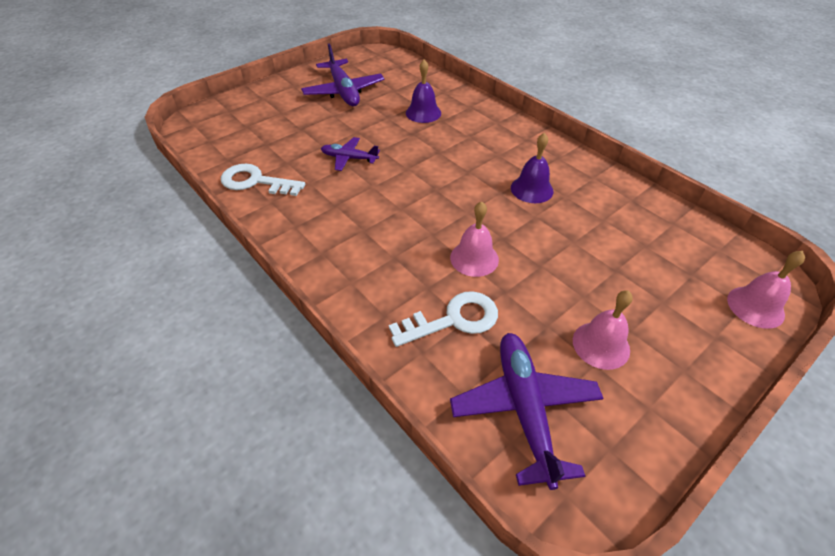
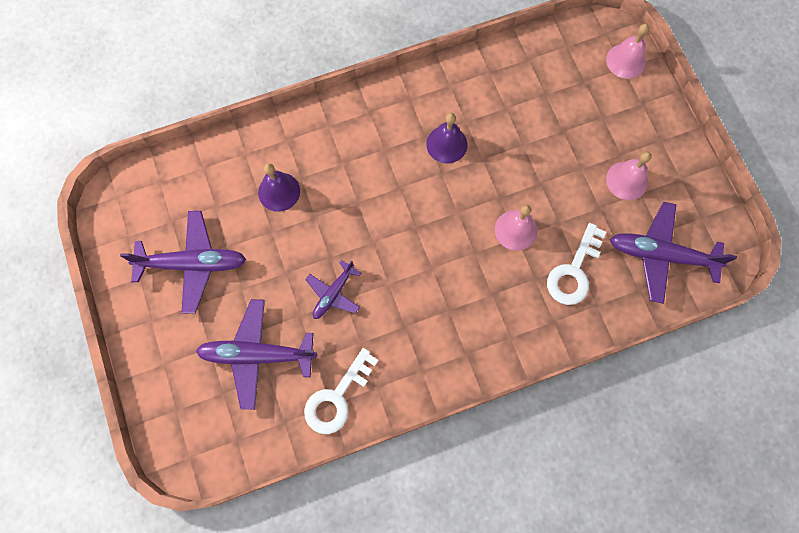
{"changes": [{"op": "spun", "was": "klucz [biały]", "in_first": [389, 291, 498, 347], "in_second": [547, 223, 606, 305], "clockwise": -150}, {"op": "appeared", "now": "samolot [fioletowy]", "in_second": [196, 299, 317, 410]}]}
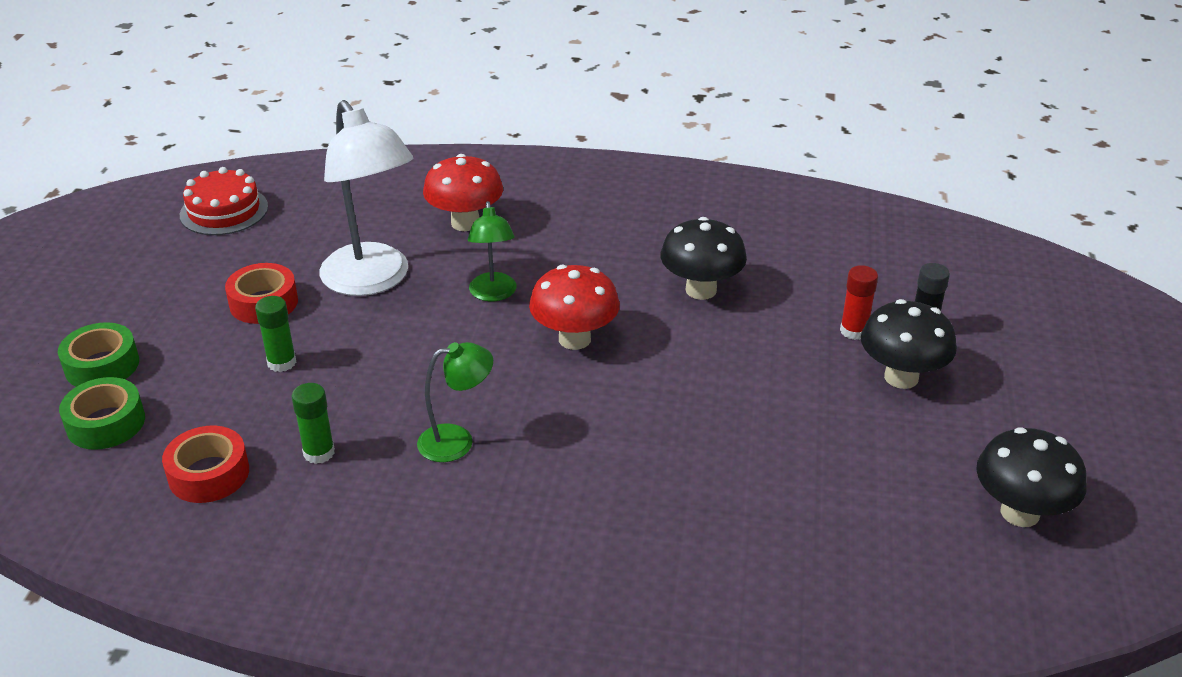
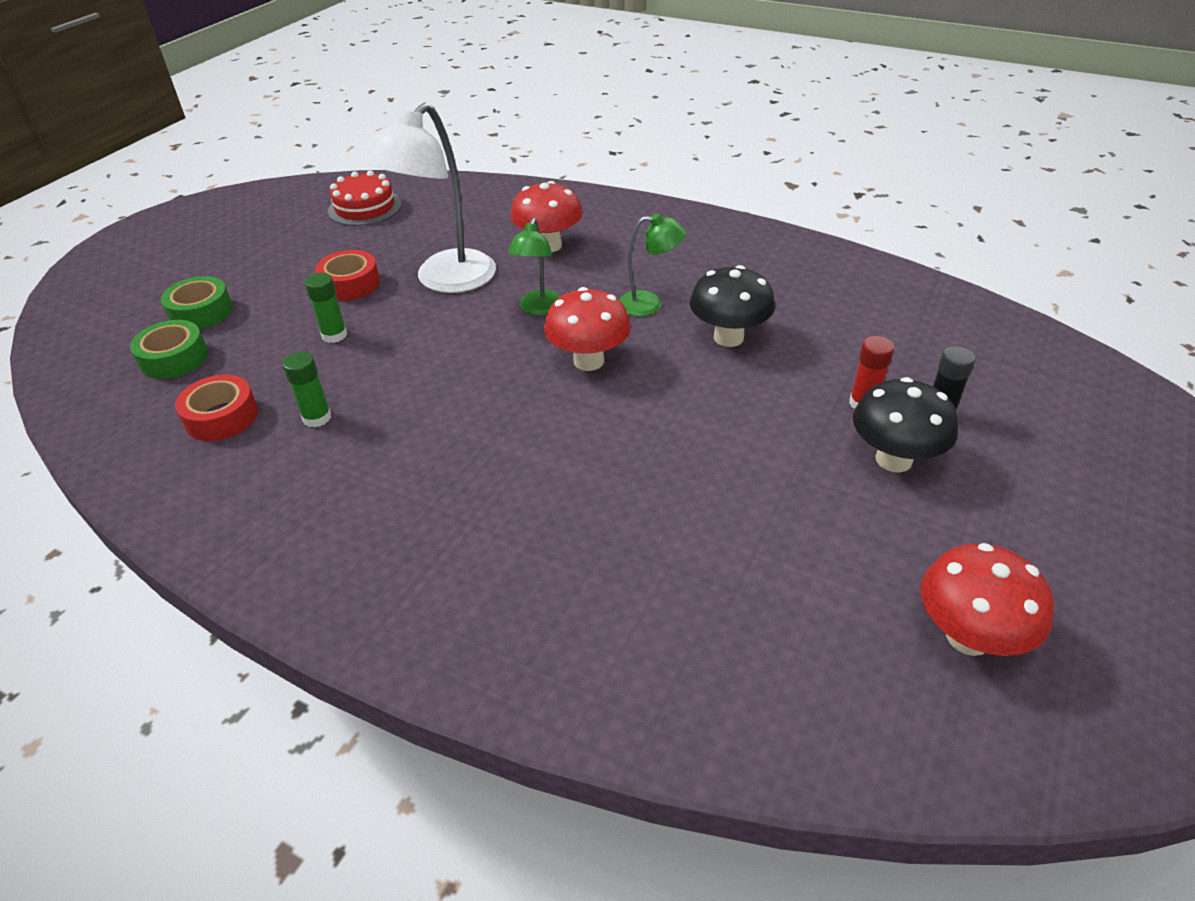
{"changes": [{"op": "spun", "was": "lampka [biały]", "in_first": [320, 100, 413, 296], "in_second": [362, 102, 496, 293], "clockwise": 45}, {"op": "relocated", "was": "lampka [zielony]", "in_first": [417, 342, 493, 462], "in_second": [619, 214, 686, 316]}, {"op": "colour", "was": "grzyb [czarny]", "now": "grzyb [czerwony]", "in_first": [976, 427, 1087, 527], "in_second": [921, 543, 1054, 656]}]}
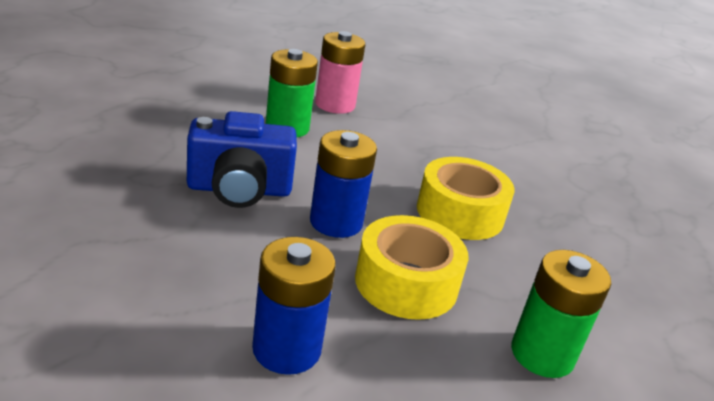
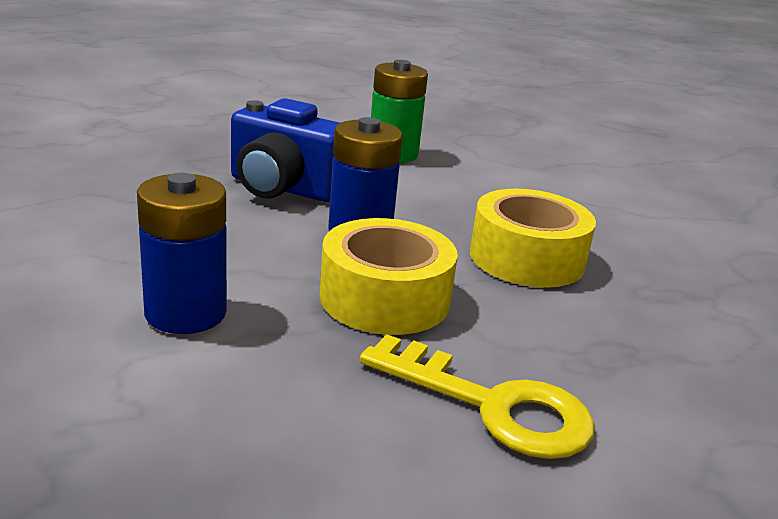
{"changes": [{"op": "missing", "was": "bateria [różowy]", "in_first": [315, 31, 365, 114]}, {"op": "exchanged", "was": "bateria [zielony]", "now": "klucz [żółty]", "in_first": [511, 250, 611, 378], "in_second": [360, 334, 595, 459]}]}
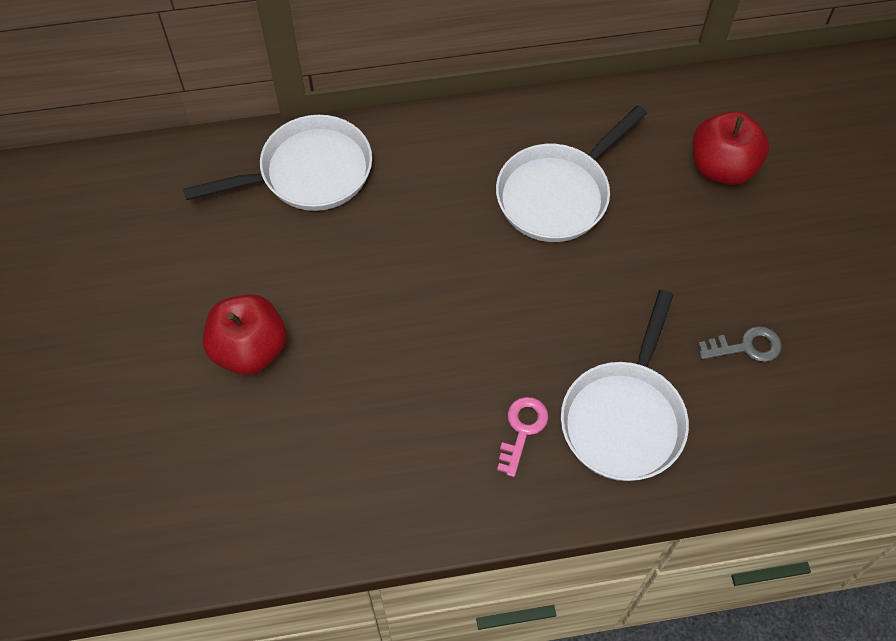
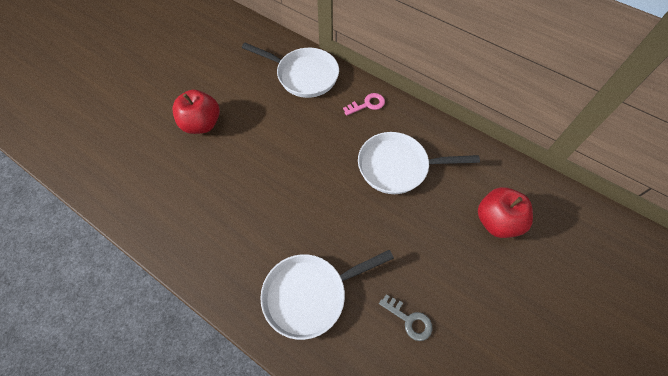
{"changes": [{"op": "relocated", "was": "klucz [różowy]", "in_first": [497, 397, 548, 477], "in_second": [343, 93, 385, 116]}]}
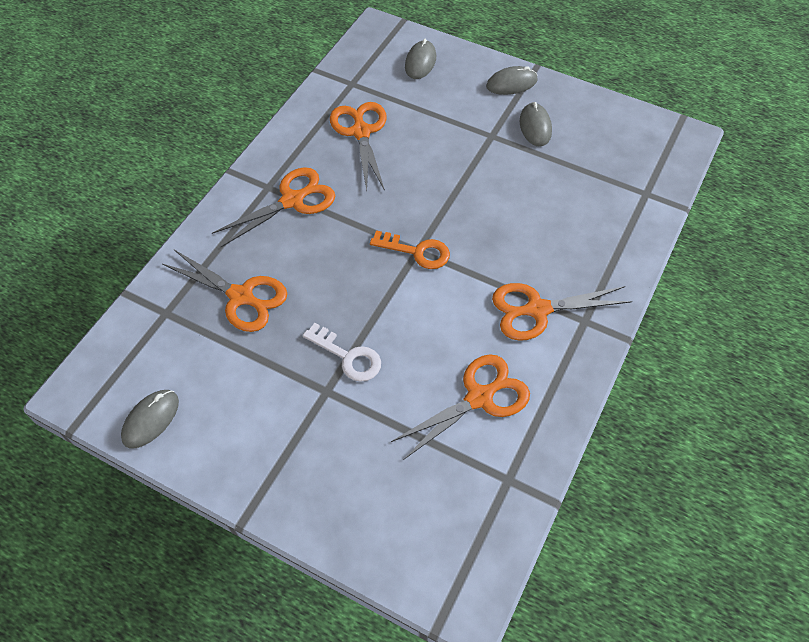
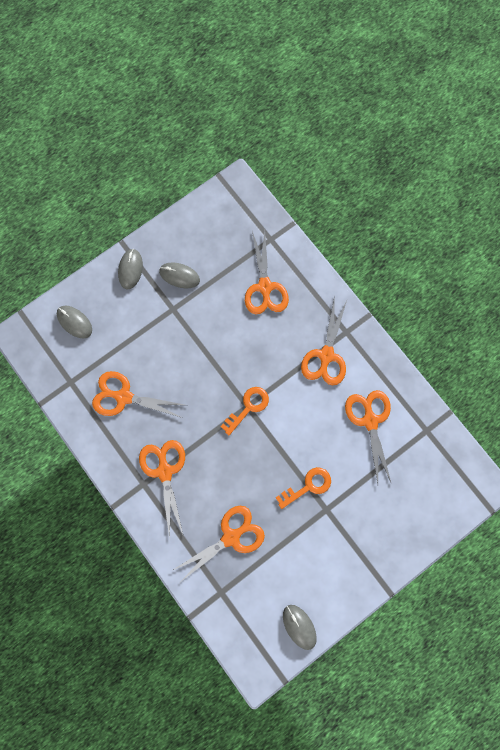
{"changes": [{"op": "colour", "was": "klucz [biały]", "now": "klucz [pomarańczowy]", "in_first": [303, 323, 381, 382], "in_second": [276, 467, 331, 509]}, {"op": "appeared", "now": "nożyczki [pomarańczowy]", "in_second": [245, 230, 289, 314]}]}
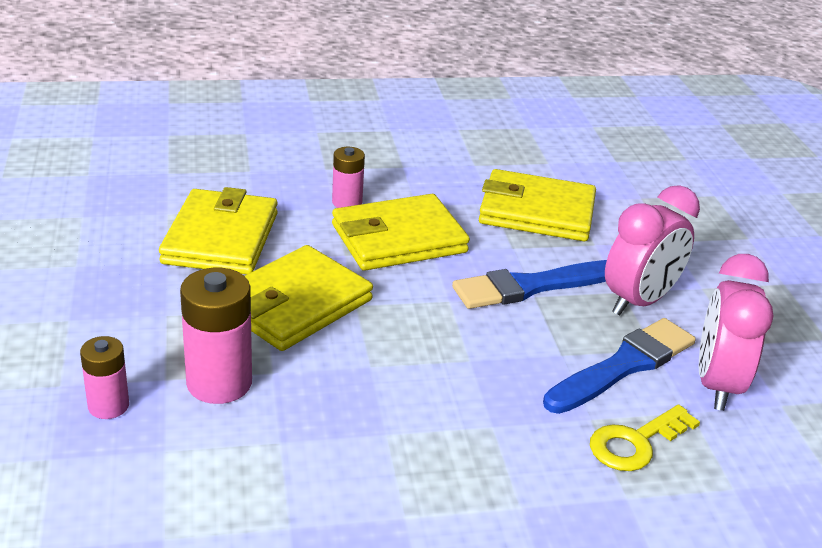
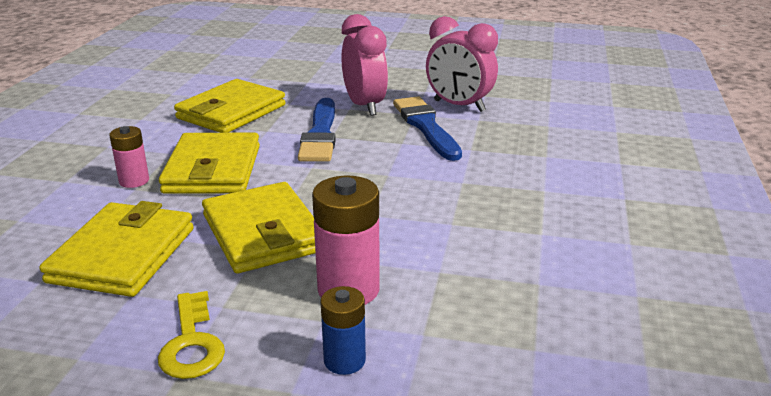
{"changes": [{"op": "spun", "was": "portfel [żółty]", "in_first": [159, 187, 278, 275], "in_second": [39, 201, 194, 297], "clockwise": 75}, {"op": "colour", "was": "bateria [różowy]", "now": "bateria [niebieski]", "in_first": [80, 336, 129, 419], "in_second": [320, 286, 366, 375]}, {"op": "relocated", "was": "klucz [żółty]", "in_first": [590, 405, 700, 471], "in_second": [158, 291, 225, 379]}]}
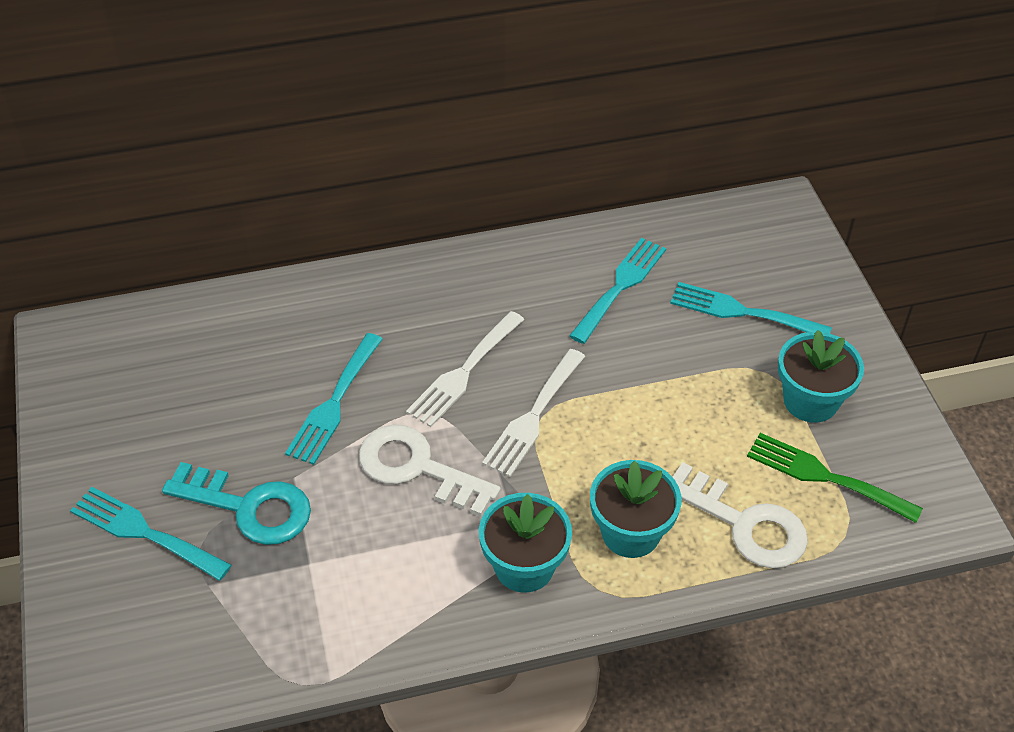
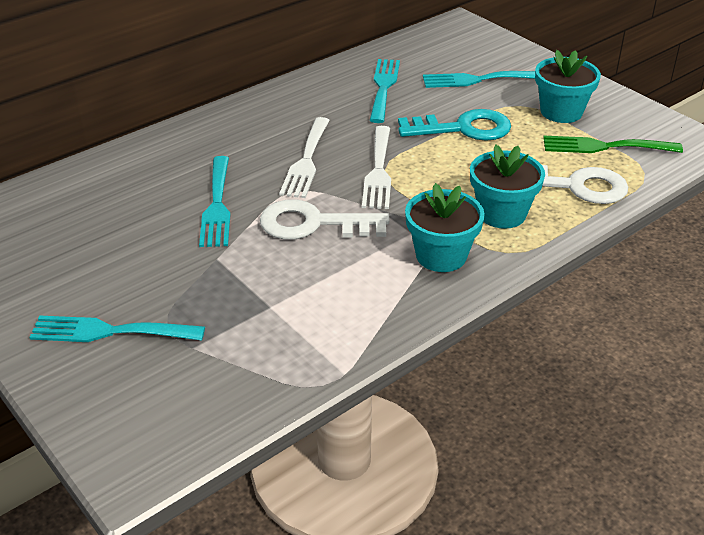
{"changes": [{"op": "relocated", "was": "klucz [turkusowy]", "in_first": [162, 462, 311, 545], "in_second": [398, 109, 511, 141]}]}
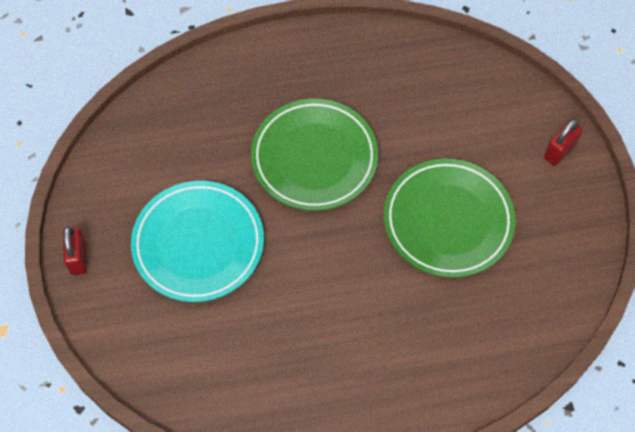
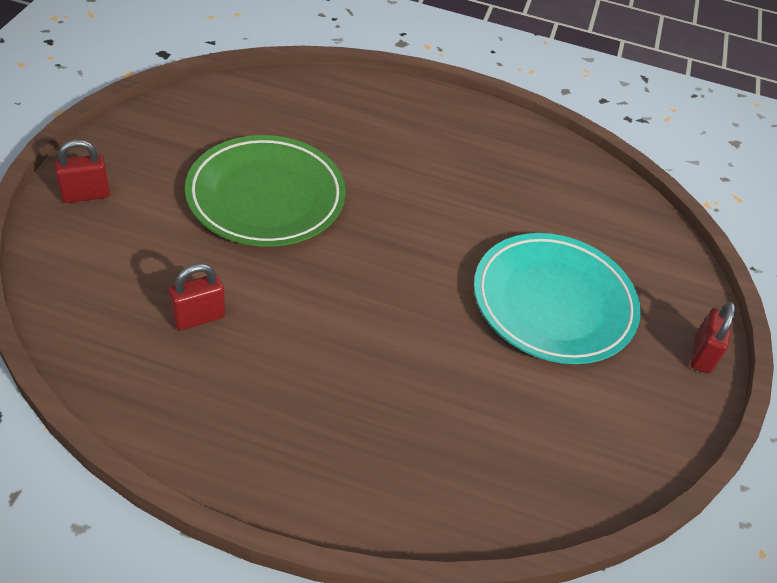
{"changes": [{"op": "missing", "was": "talerz [zielony]", "in_first": [251, 99, 378, 211]}, {"op": "appeared", "now": "kłódka [czerwony]", "in_second": [168, 263, 225, 330]}]}
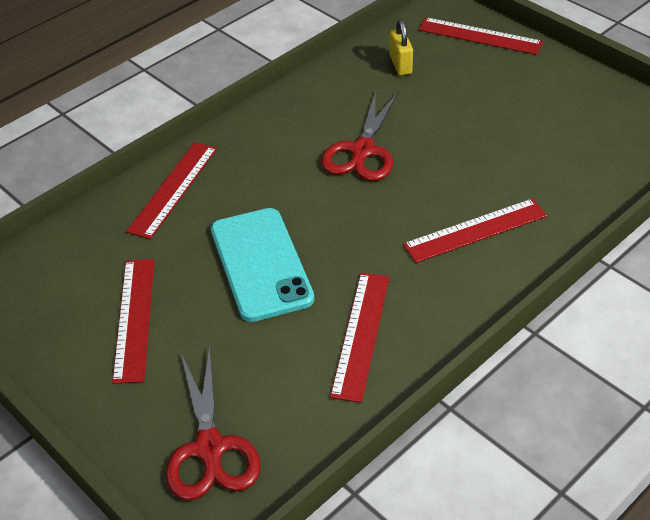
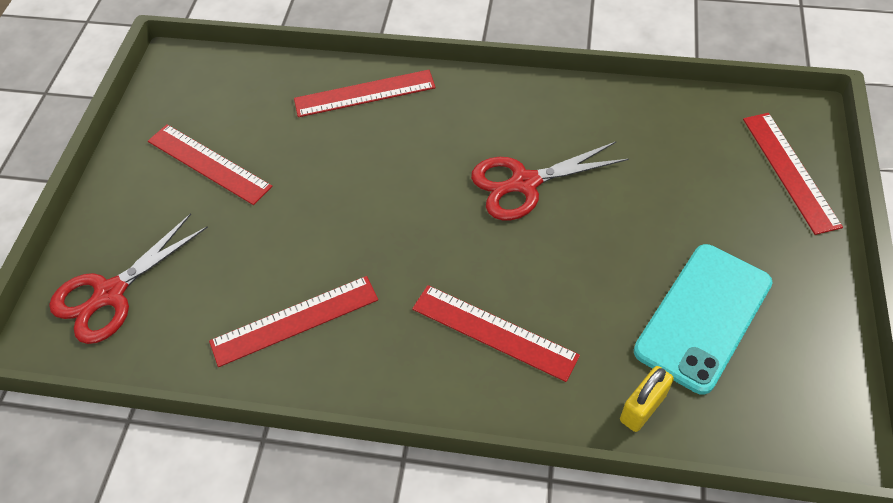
{"changes": [{"op": "relocated", "was": "kłódka [żółty]", "in_first": [390, 20, 413, 75], "in_second": [620, 366, 674, 432]}, {"op": "relocated", "was": "telefon [turkusowy]", "in_first": [211, 208, 314, 322], "in_second": [634, 244, 773, 394]}, {"op": "spun", "was": "linijka [czerwony]", "in_first": [112, 259, 154, 384], "in_second": [148, 124, 272, 205], "clockwise": 75}]}
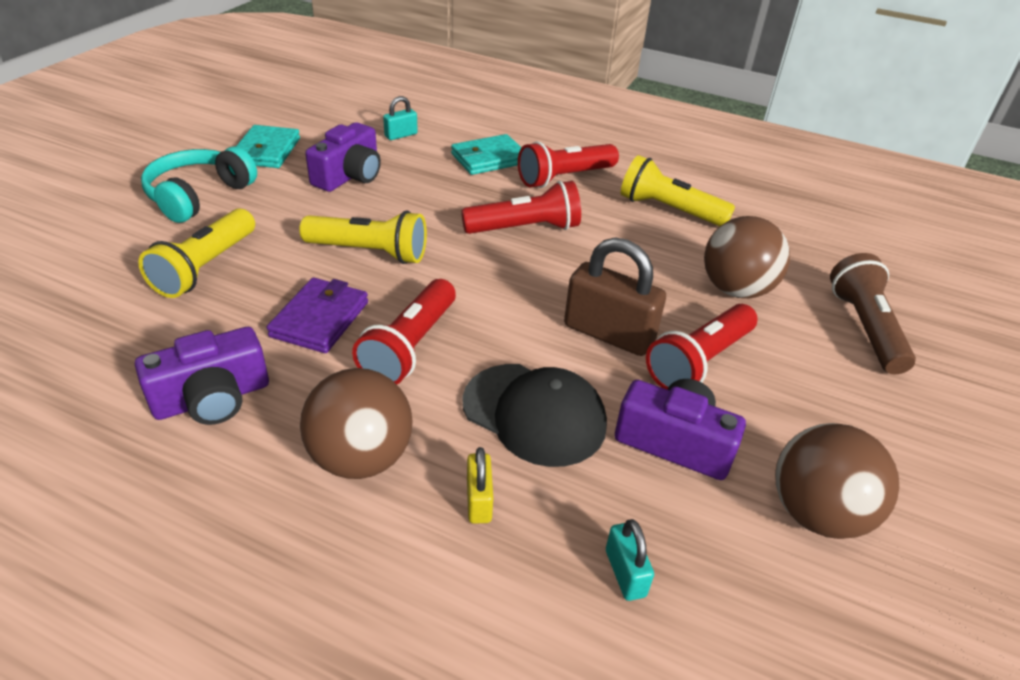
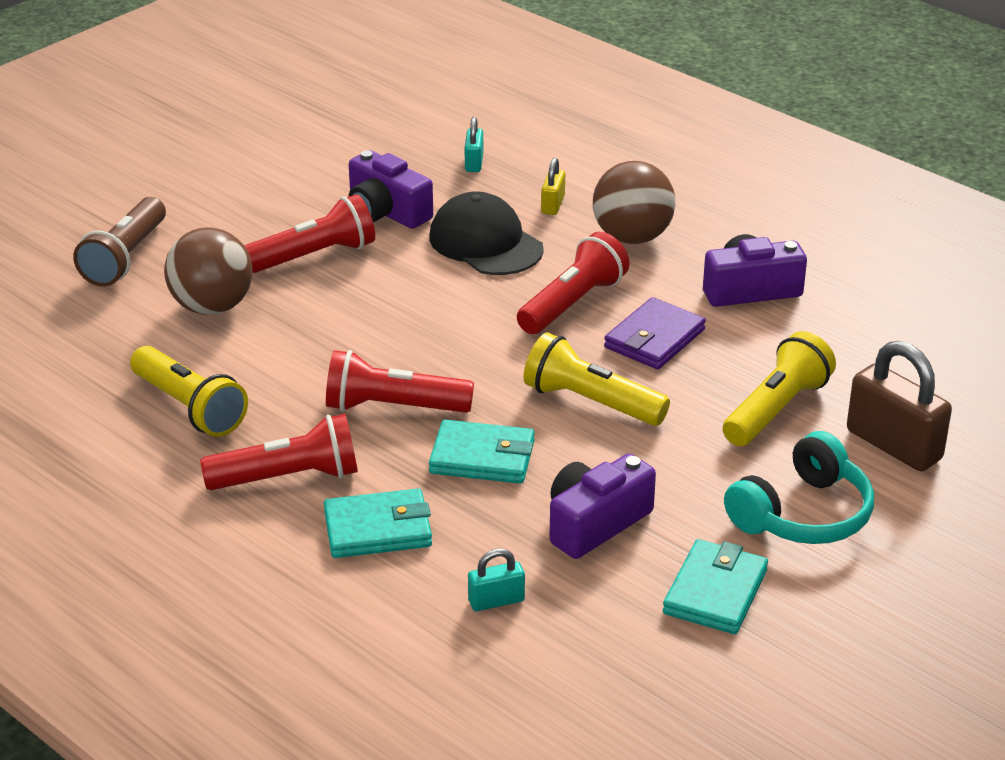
{"changes": [{"op": "relocated", "was": "kłódka [brązowy]", "in_first": [564, 238, 666, 356], "in_second": [847, 341, 952, 471]}, {"op": "missing", "was": "piłka [brązowy]", "in_first": [775, 423, 899, 539]}, {"op": "appeared", "now": "portfel [turkusowy]", "in_second": [429, 420, 535, 484]}]}
